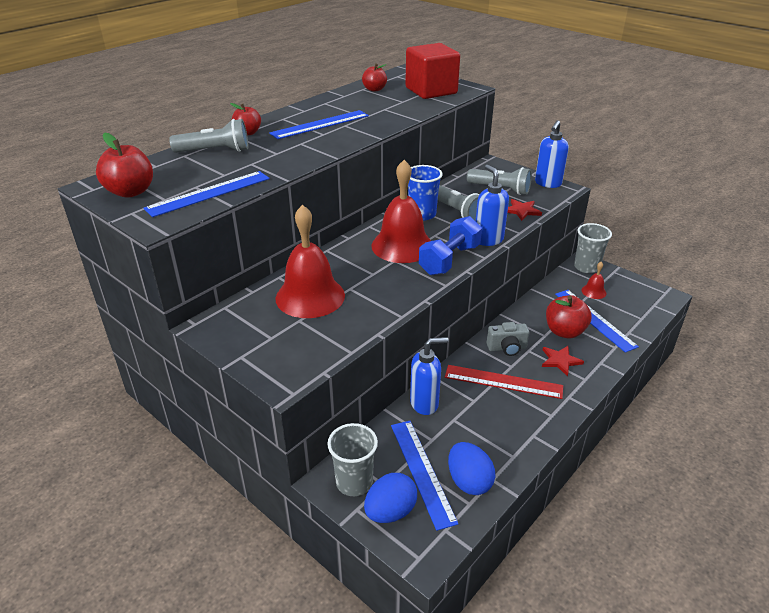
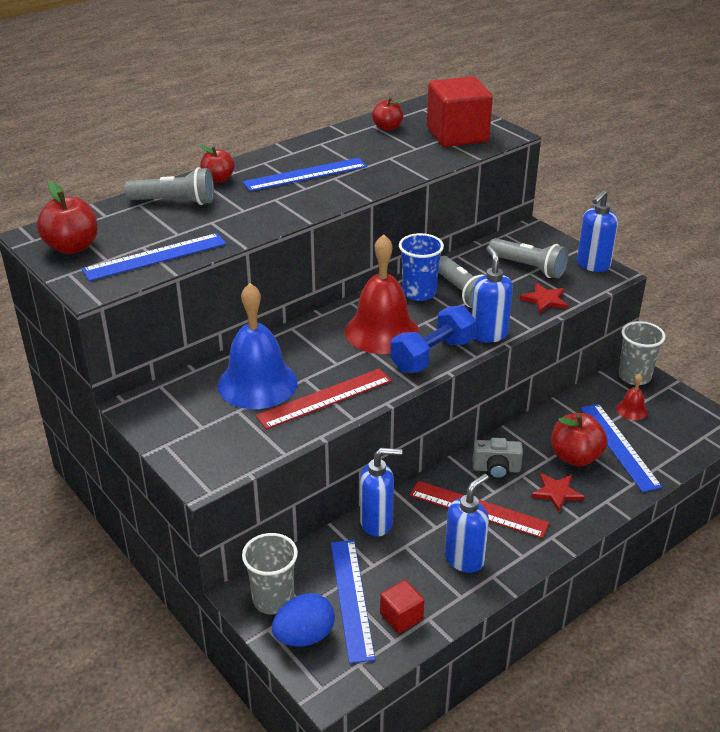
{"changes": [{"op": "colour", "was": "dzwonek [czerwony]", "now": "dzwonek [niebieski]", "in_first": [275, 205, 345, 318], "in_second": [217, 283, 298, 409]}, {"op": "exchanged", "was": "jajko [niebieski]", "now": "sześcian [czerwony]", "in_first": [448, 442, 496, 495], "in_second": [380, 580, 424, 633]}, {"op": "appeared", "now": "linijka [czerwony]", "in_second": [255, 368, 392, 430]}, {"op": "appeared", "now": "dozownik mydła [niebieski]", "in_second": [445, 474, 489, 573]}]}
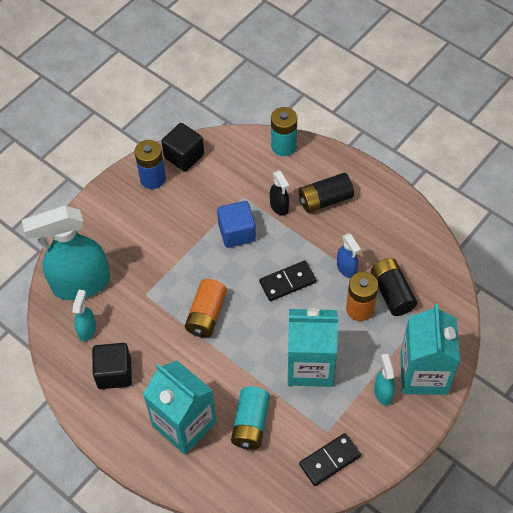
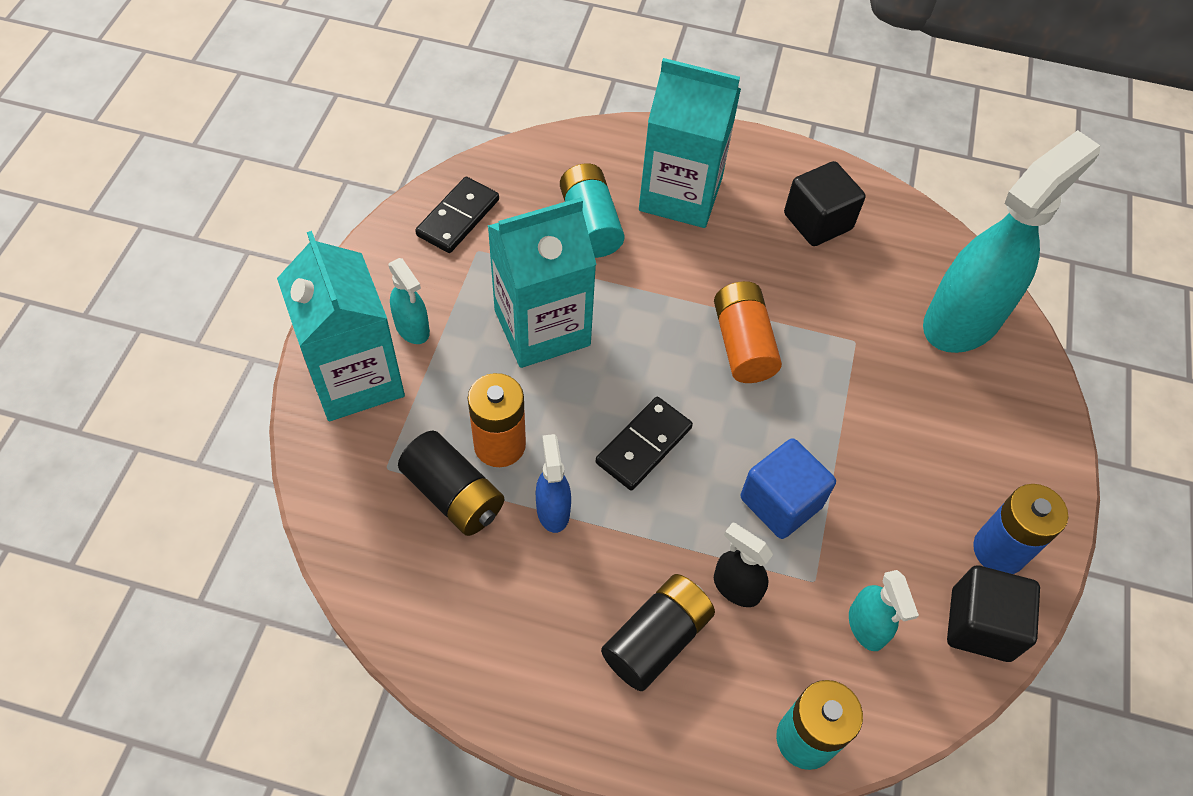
{"changes": [{"op": "spun", "was": "spryskiwacz [niebieski]", "in_first": [337, 233, 361, 278], "in_second": [536, 434, 571, 533], "clockwise": 45}, {"op": "relocated", "was": "spryskiwacz [turkusowy]", "in_first": [73, 290, 96, 341], "in_second": [849, 570, 919, 651]}]}
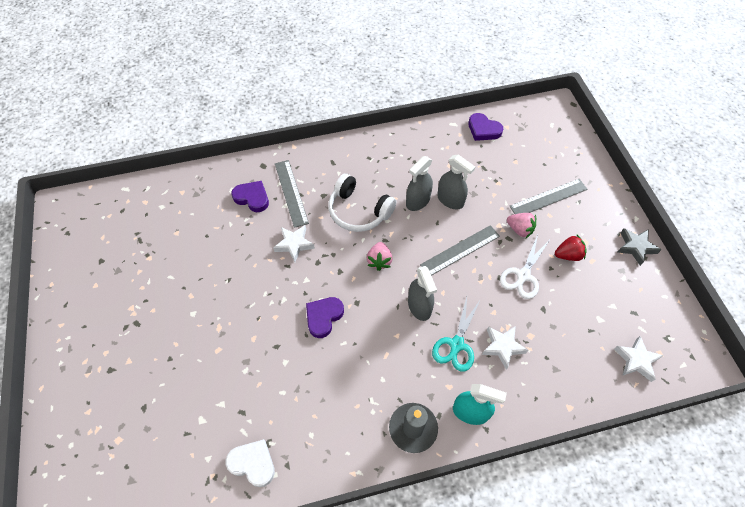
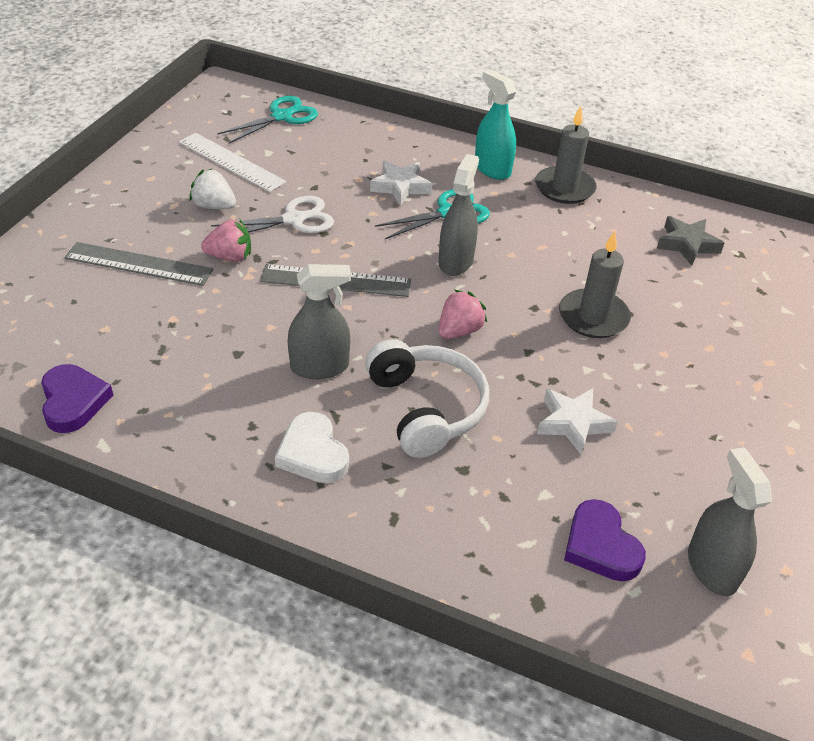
{"changes": [{"op": "relocated", "was": "spryskiwacz [szary]", "in_first": [437, 154, 475, 210], "in_second": [688, 447, 772, 596]}, {"op": "missing", "was": "linijka [szary]", "in_first": [275, 160, 309, 228]}, {"op": "spun", "was": "truskawka [różowy]", "in_first": [507, 213, 536, 238], "in_second": [201, 219, 251, 262], "clockwise": 105}, {"op": "relocated", "was": "gwiazda [szary]", "in_first": [617, 228, 661, 266], "in_second": [657, 216, 724, 265]}, {"op": "colour", "was": "truskawka [czerwony]", "now": "truskawka [biały]", "in_first": [555, 235, 586, 261], "in_second": [189, 168, 236, 209]}, {"op": "exchanged", "was": "serce [fioletowy]", "now": "świeca [szary]", "in_first": [306, 297, 344, 338], "in_second": [559, 231, 631, 338]}, {"op": "exchanged", "was": "gwiazda [biały]", "now": "nożyczki [turkusowy]", "in_first": [614, 336, 664, 382], "in_second": [217, 96, 318, 143]}, {"op": "relocated", "was": "serce [biały]", "in_first": [226, 439, 275, 487], "in_second": [275, 412, 349, 483]}, {"op": "appeared", "now": "linijka [biały]", "in_second": [179, 133, 286, 192]}]}
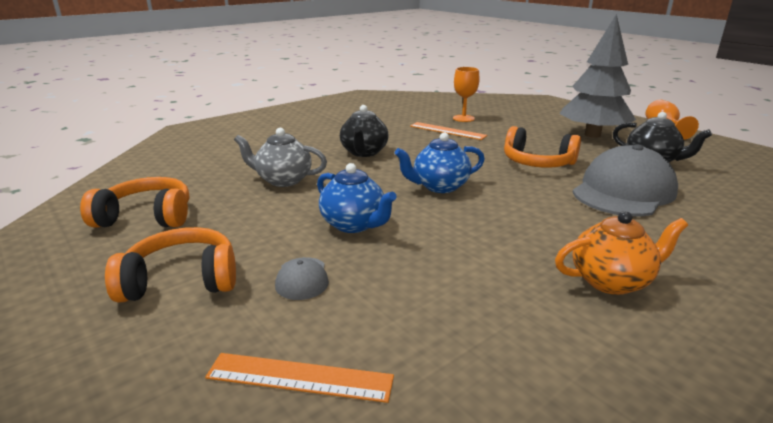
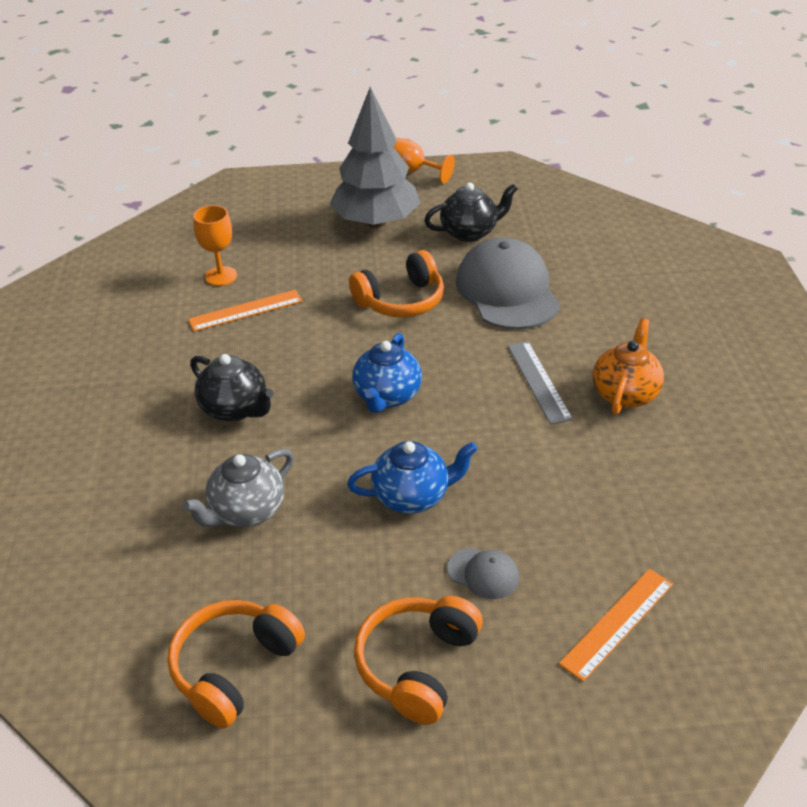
{"changes": [{"op": "appeared", "now": "linijka [szary]", "in_second": [507, 341, 573, 425]}]}
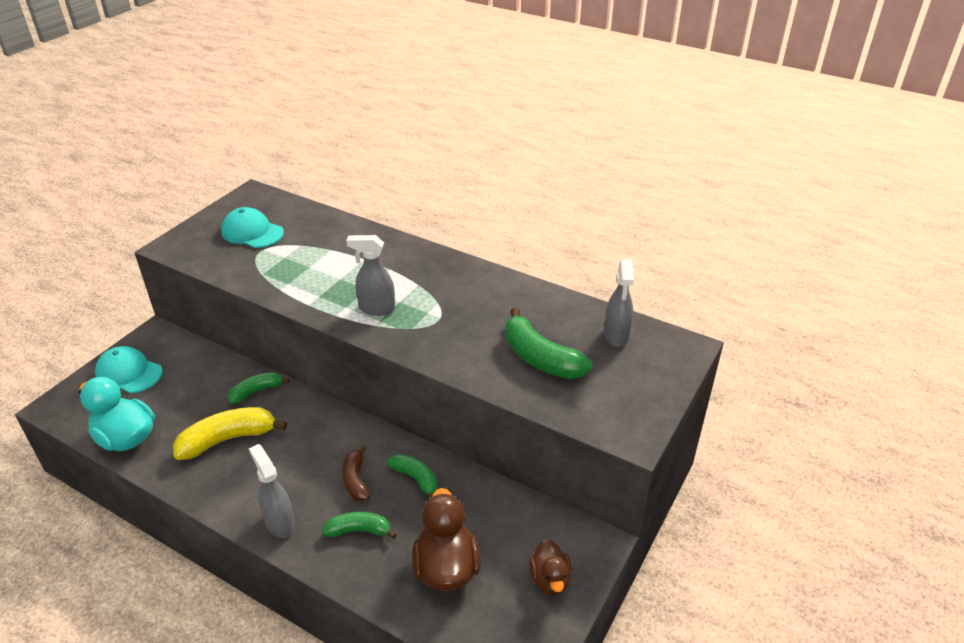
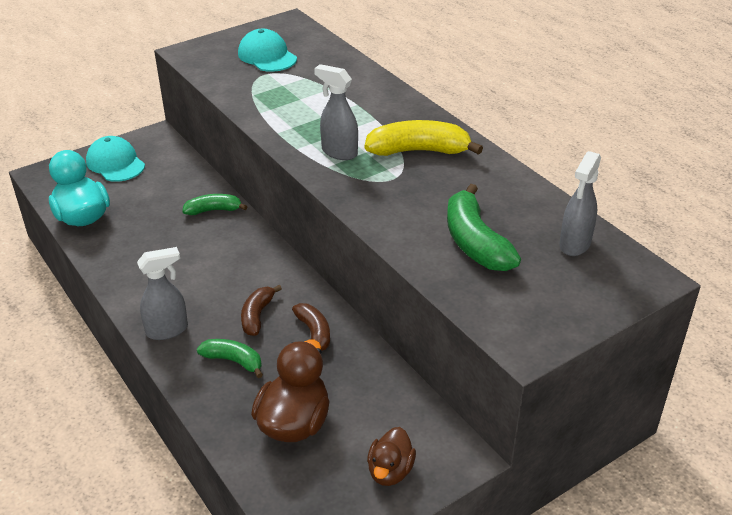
{"changes": [{"op": "relocated", "was": "banan [żółty]", "in_first": [173, 407, 287, 460], "in_second": [365, 120, 483, 156]}, {"op": "spun", "was": "spryskiwacz [szary]", "in_first": [249, 444, 295, 538], "in_second": [137, 247, 188, 340], "clockwise": 75}, {"op": "colour", "was": "banan [zielony]", "now": "banan [brązowy]", "in_first": [387, 454, 437, 498], "in_second": [292, 303, 330, 351]}]}
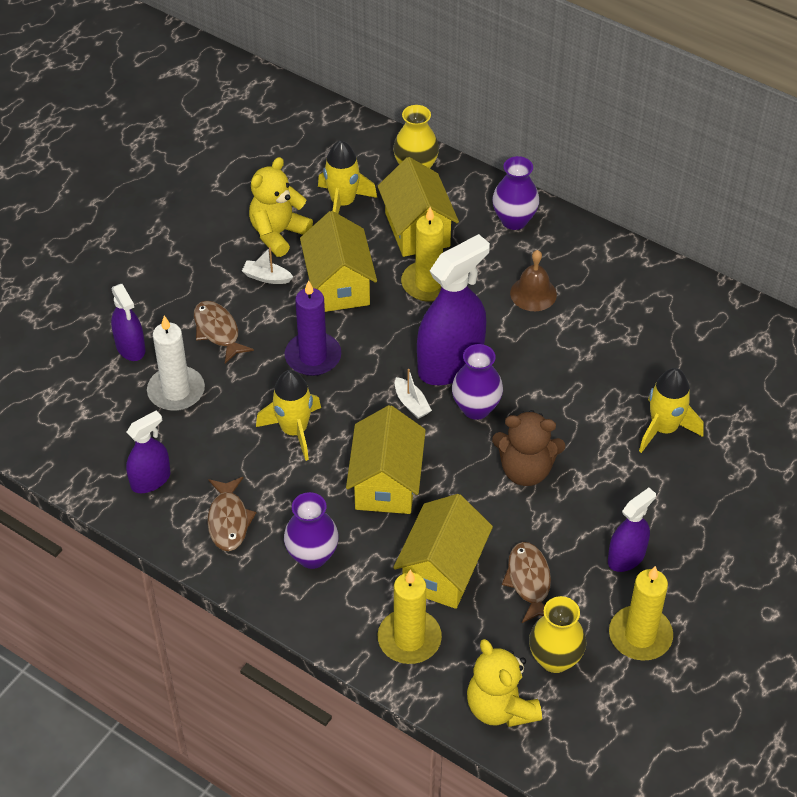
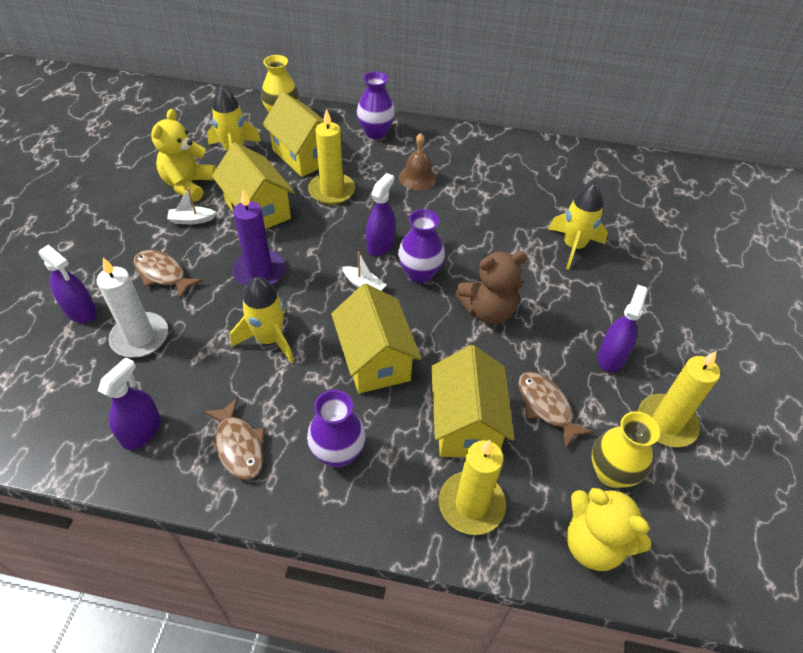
{"changes": [{"op": "size", "was": "spryskiwacz [fioletowy]", "in_first": [417, 234, 490, 385], "in_second": [366, 173, 395, 256], "ratio": 0.55}]}
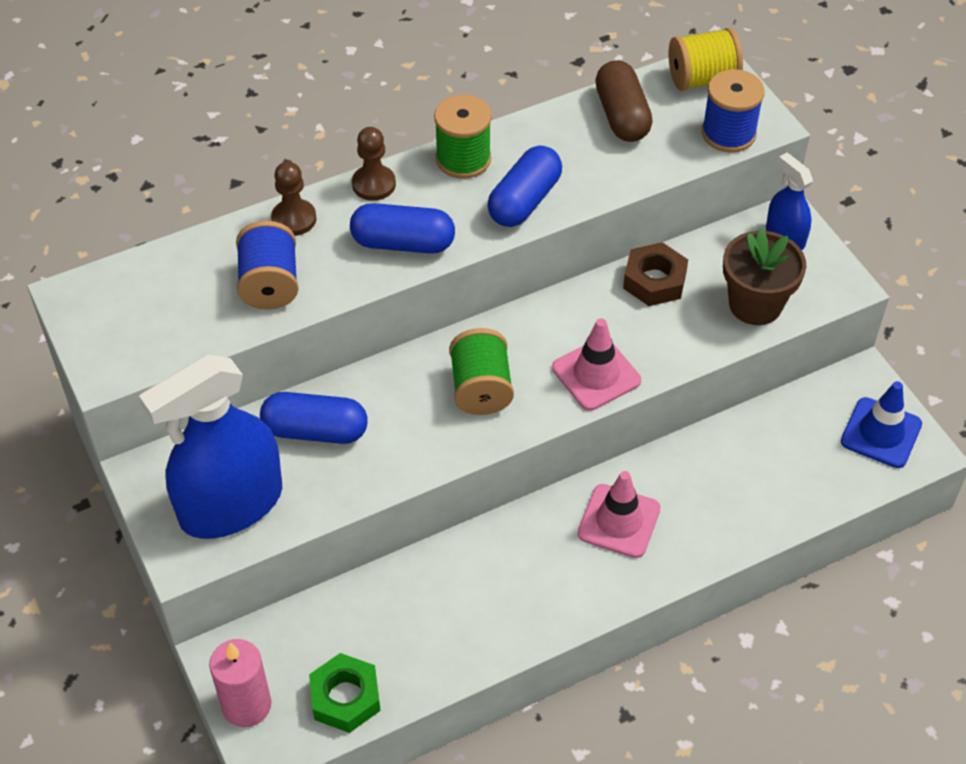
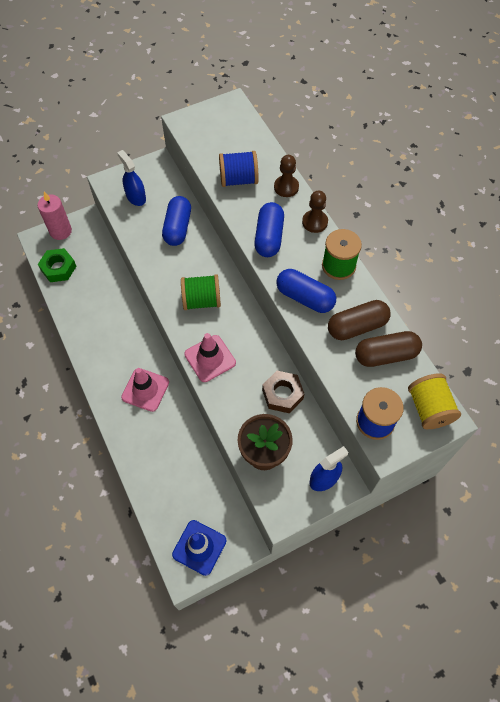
{"changes": [{"op": "size", "was": "spryskiwacz [niebieski]", "in_first": [139, 355, 282, 539], "in_second": [117, 150, 146, 206], "ratio": 0.5}, {"op": "appeared", "now": "kapsułka [brązowy]", "in_second": [328, 300, 391, 340]}]}
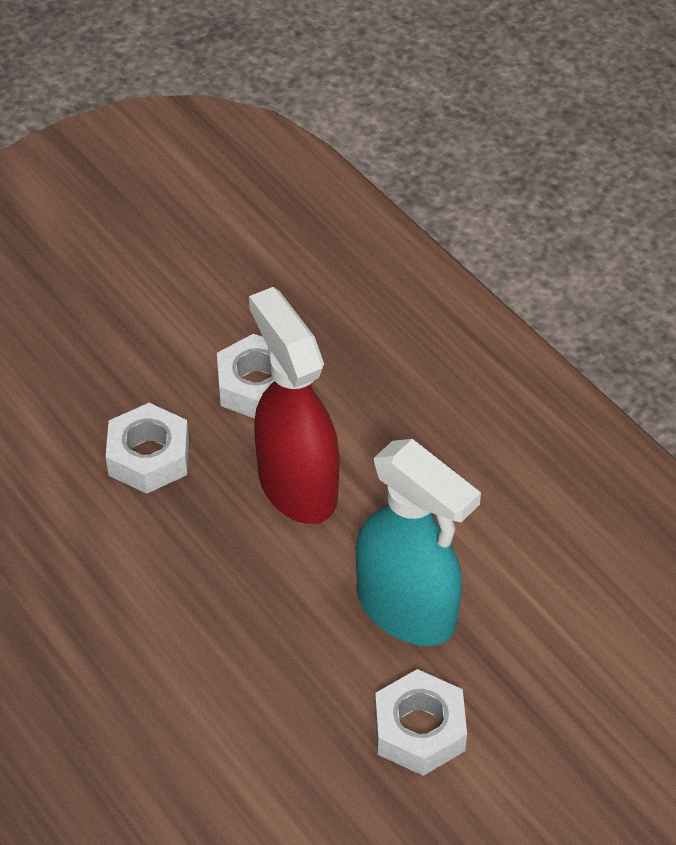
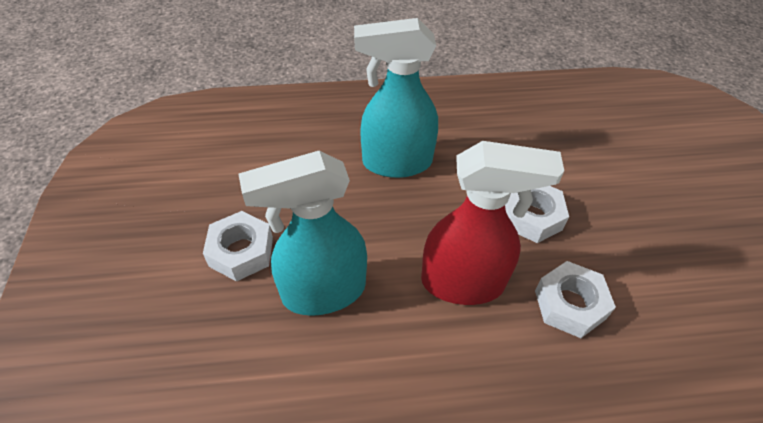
{"changes": [{"op": "appeared", "now": "spryskiwacz [turkusowy]", "in_second": [354, 18, 438, 178]}]}
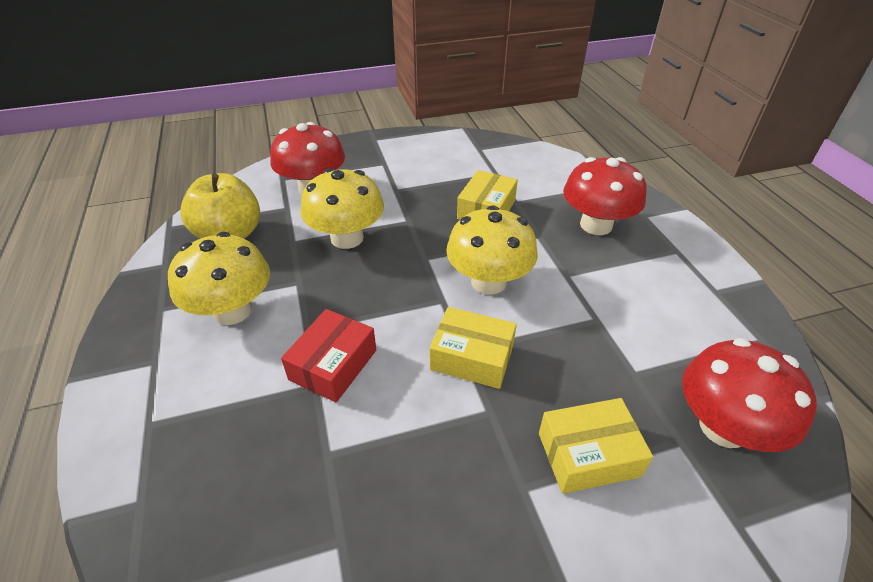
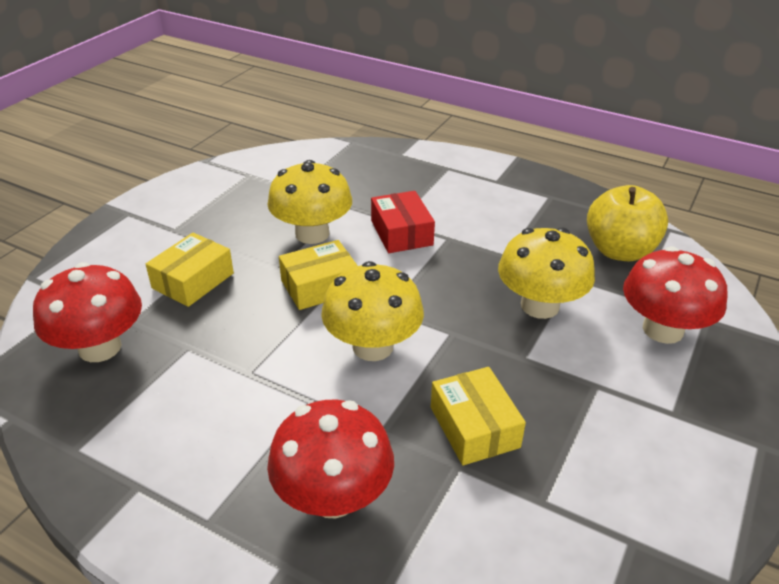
{"changes": [{"op": "relocated", "was": "grzyb [żółty]", "in_first": [168, 232, 270, 325], "in_second": [267, 160, 352, 244]}]}
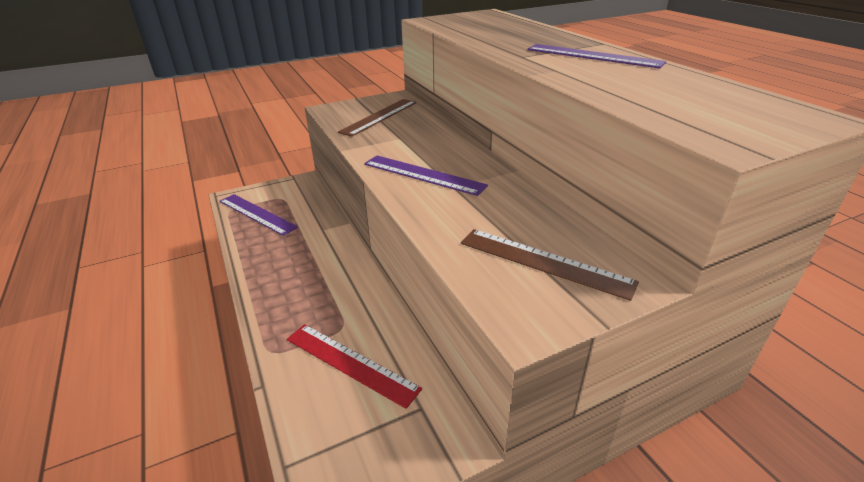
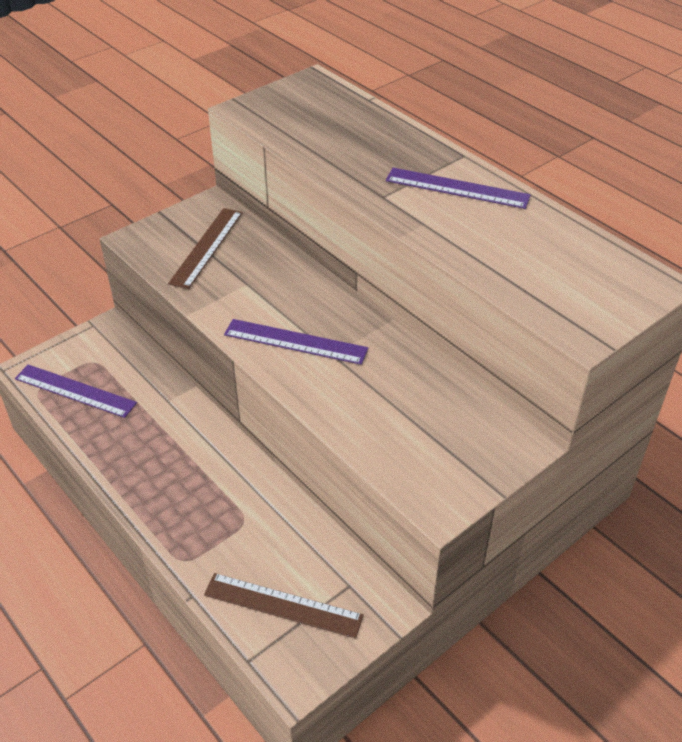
{"changes": [{"op": "relocated", "was": "linijka [brązowy]", "in_first": [461, 229, 639, 301], "in_second": [204, 573, 364, 639]}, {"op": "missing", "was": "linijka [czerwony]", "in_first": [287, 324, 422, 409]}]}
